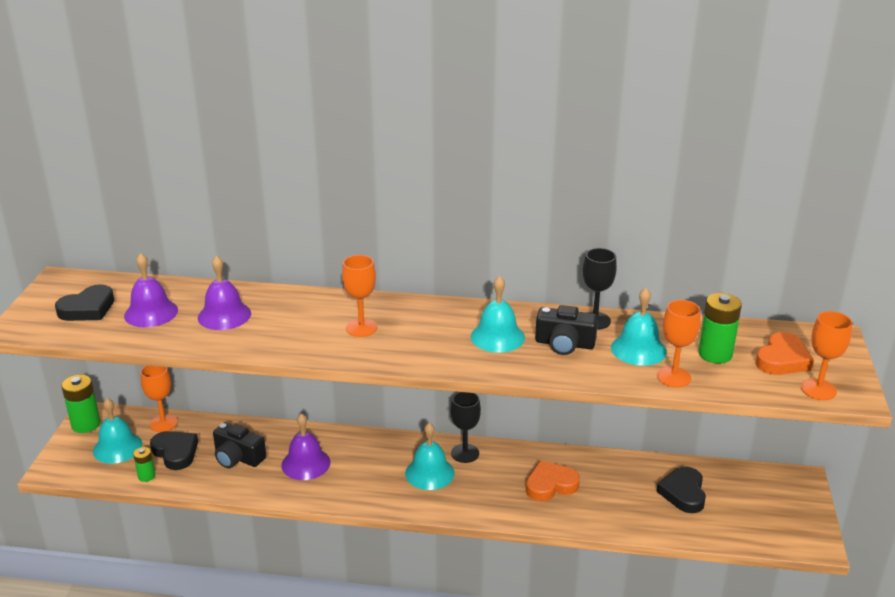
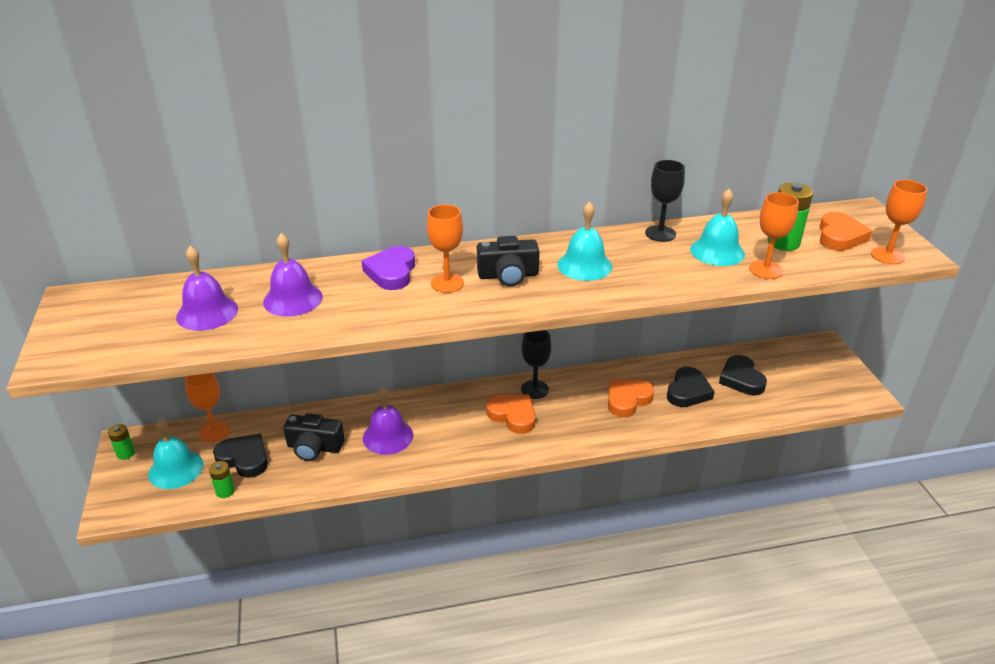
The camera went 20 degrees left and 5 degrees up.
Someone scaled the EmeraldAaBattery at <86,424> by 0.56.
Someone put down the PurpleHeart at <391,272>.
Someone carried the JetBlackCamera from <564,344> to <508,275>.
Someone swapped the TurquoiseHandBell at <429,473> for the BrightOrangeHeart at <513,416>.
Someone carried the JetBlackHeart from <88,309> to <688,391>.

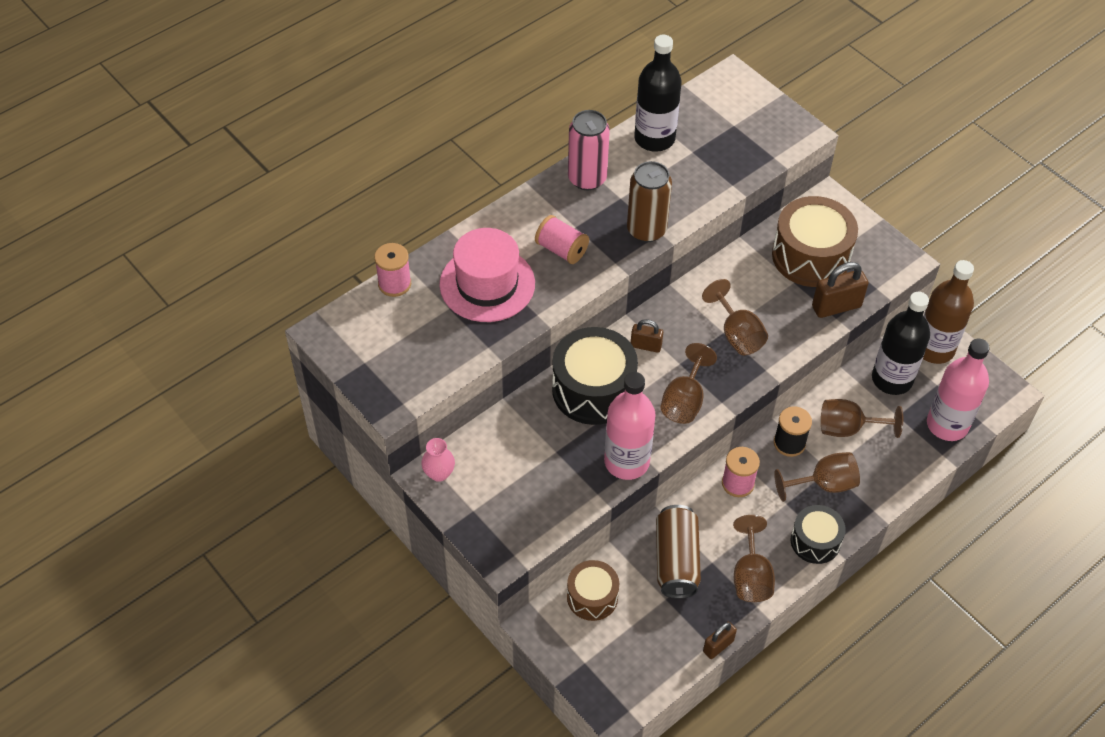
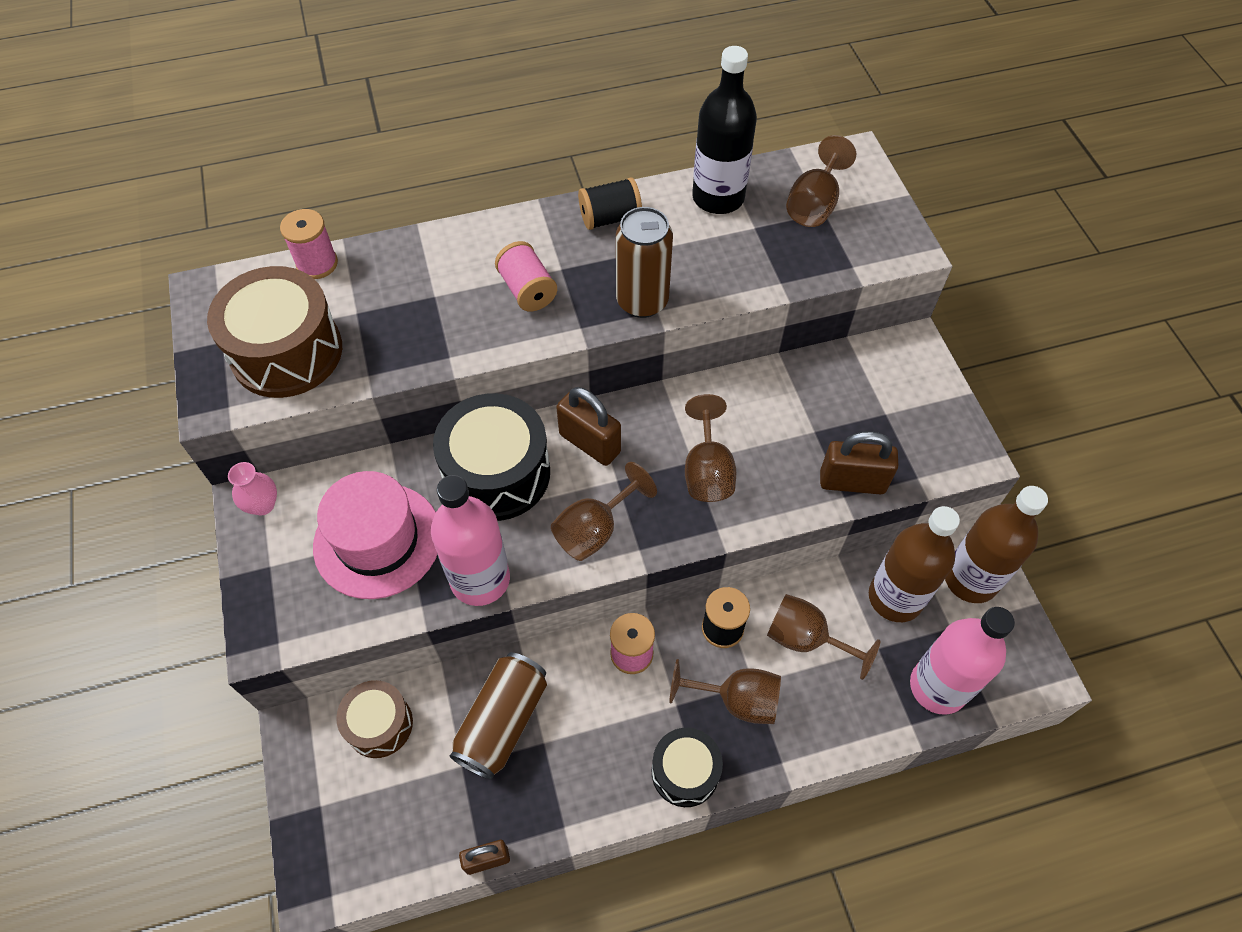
The camera went 25 degrees right and 5 degrees up.
Someone carried the RussetSnareDrum from <810,256> to <287,352>.
Someone carried the RosePinkHat from <487,284> to <377,540>.
Someone scaled the RussetLock at <646,346> by 1.63.
Someone swapped the RosePinkTin at <587,179> for the JetBlackReelOfThread at <610,218>.
Someone carried the RussetGoblet from <751,576> to <814,205>.
Someone repainted the JetBlackFlask at <892,379>, which became the RussetFlask at <895,597>.

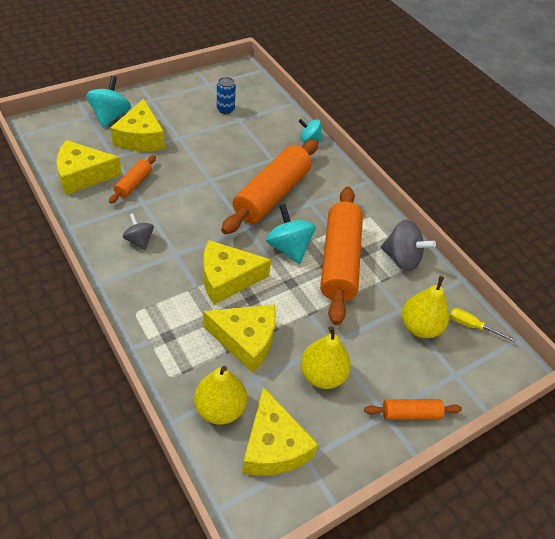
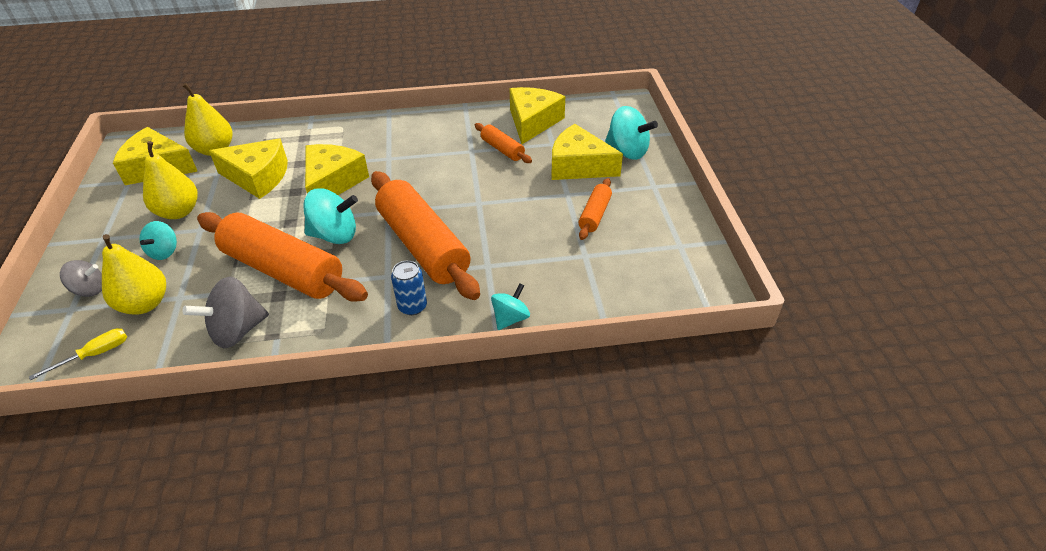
The camera went 120 degrees right and 5 degrees down.
Someone carried the AshGreyWhirligig from <139,240> to <90,290>.
Someone put down the TurquoiseWhirligig at <164,252>.
Someone rotated the YellowCheese at <246,340> by 120 degrees counterclockwise.
Someone carried the RoyalBlueTin from <225,109> to <412,306>.
Someone carried the BrightOrangePastryRoller from <410,413> to <595,215>.

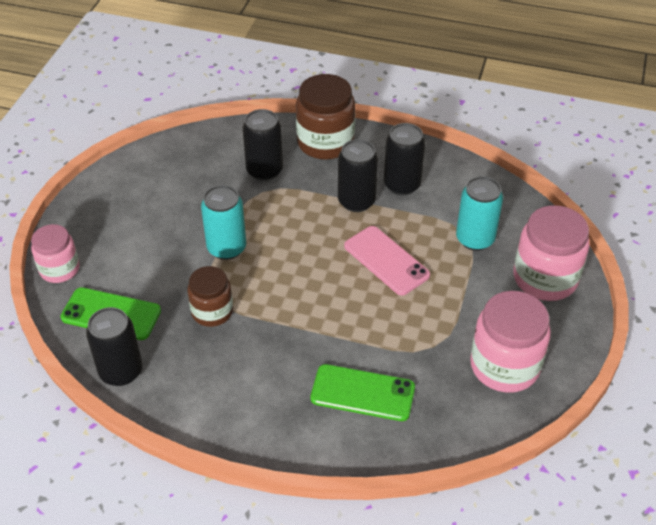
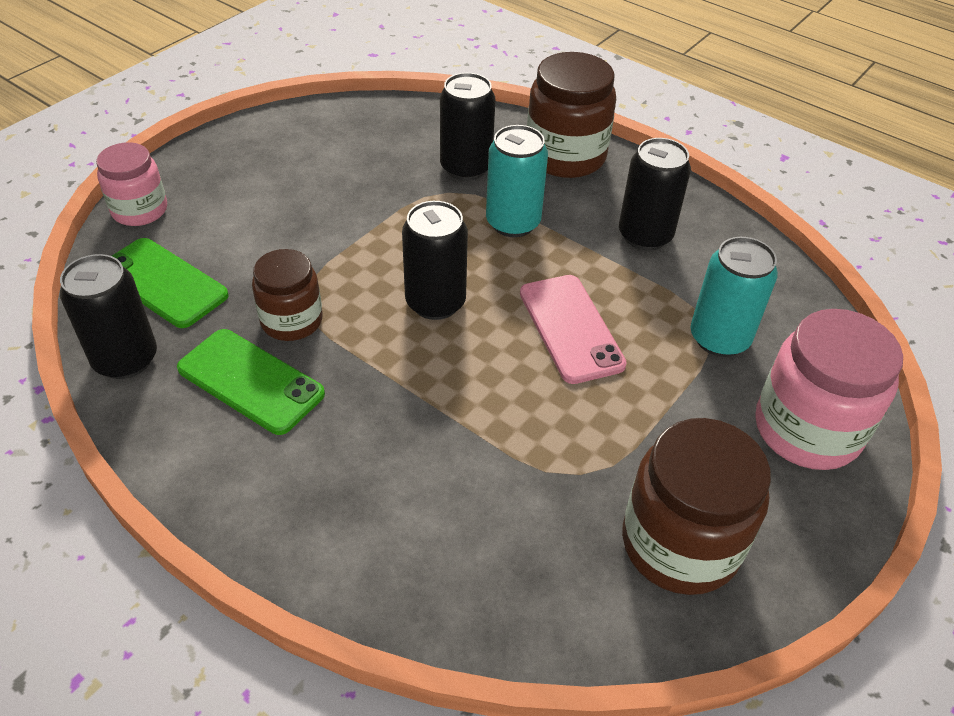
The camera went 20 degrees right and 0 degrees up.
Someone carried the EmeraldPhone from <362,393> to <251,381>.
Someone carried the JetBlackTin from <356,201> to <435,302>.
Someone carried the TurquoiseTin from <226,248> to <513,223>.
Someone repainted the RosePinkPreserveJar at <504,366>, which became the RussetPreserveJar at <680,544>.

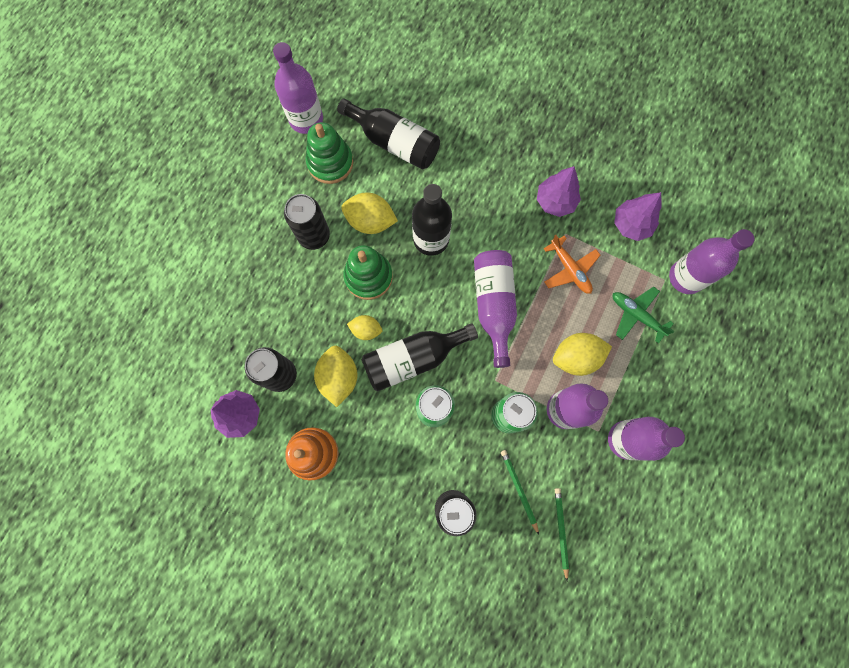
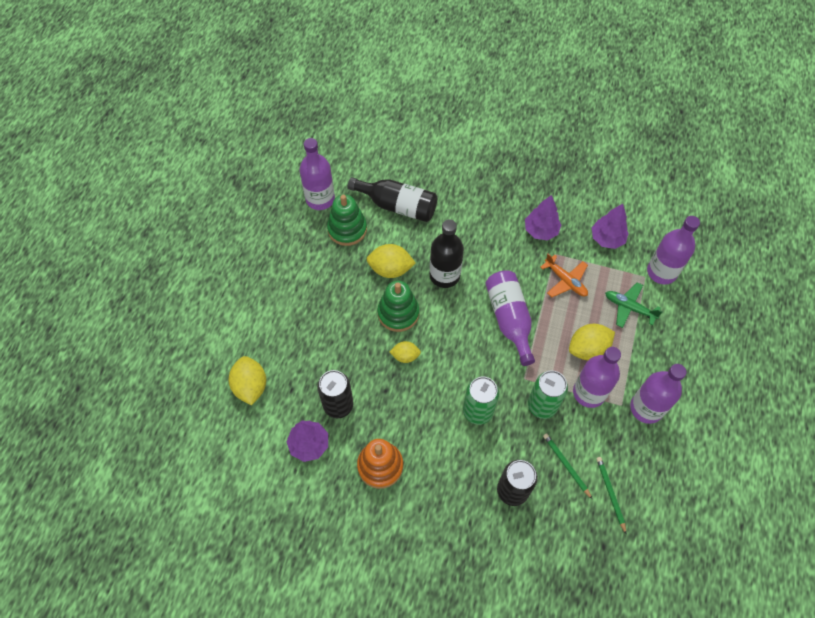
The camera went 10 degrees left and 15 degrees down.
Someone carried the YellowToyLemon from <338,377> to <250,386>.
Someone took away the JetBlackTin at <314,236>.
Someone took away the JetBlackFlask at <413,358>.

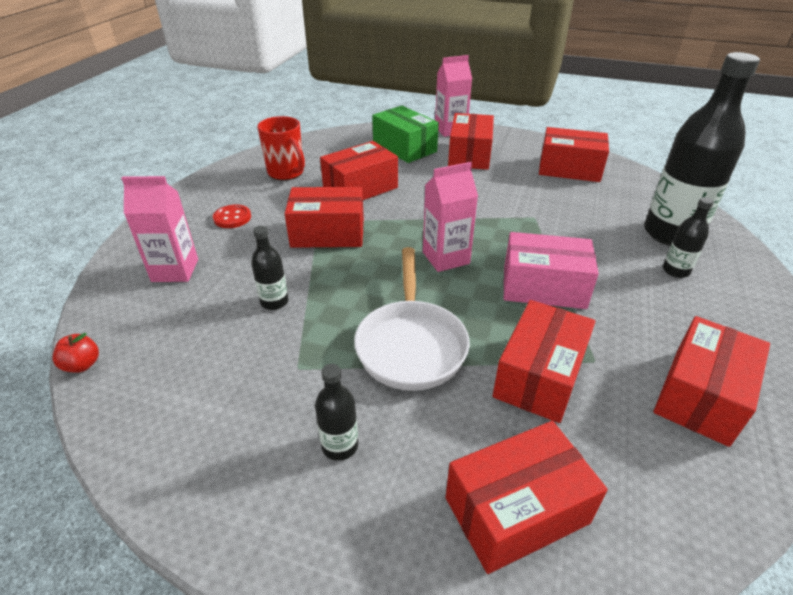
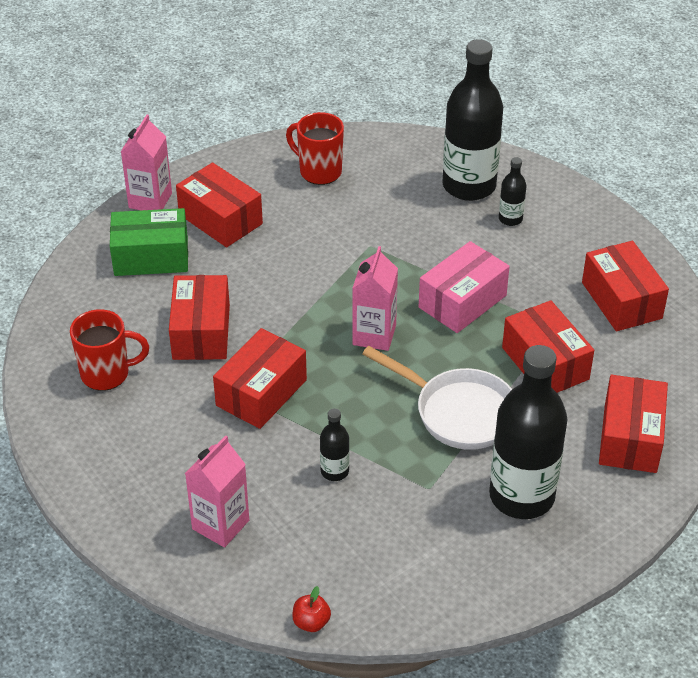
The camera went 55 degrees left and 5 degrees up.
Someone swapped the ScarletParcel at <569,169> for the ScarletCoffeeMug at <319,171>.
Someone scaled the JetBlackFlask at <340,446> by 2.27.
Someone took away the ScarletButton at <232,218>.

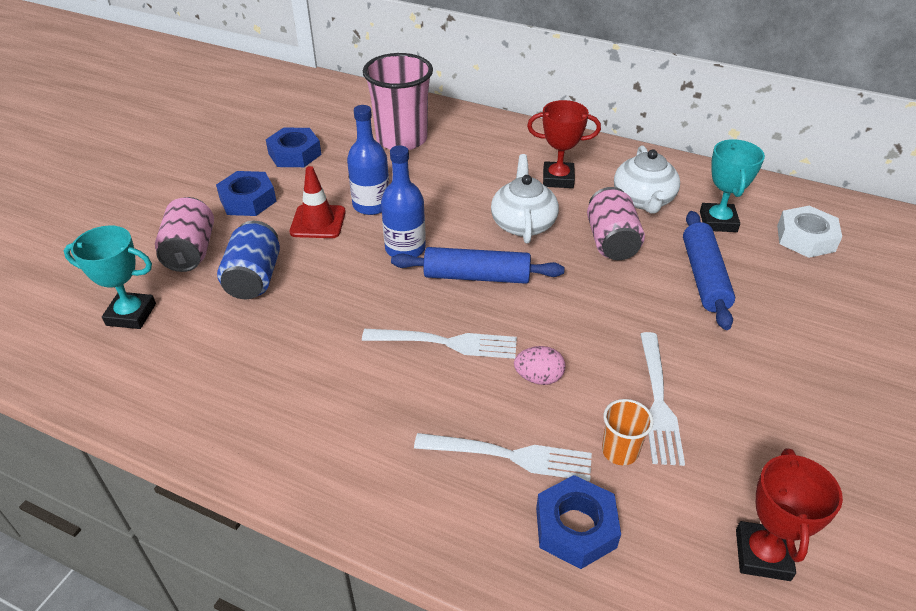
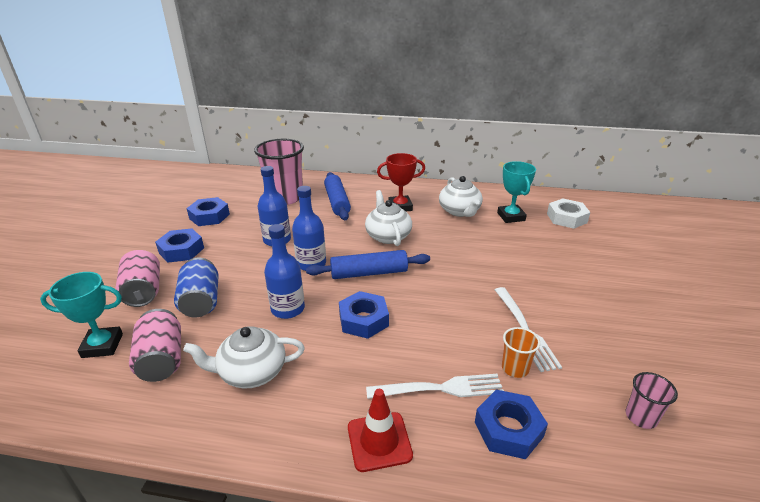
The camera went 15 degrees left and 10 degrees down.
Someone carried the RosePinkTin from <611,241> to <162,360>.
Someone put down the WhiteTeaPot at <251,372>.
Someone put down the RoyalBlueFlask at <288,309>.
Someone carried the RoyalBluePastryRoller from <704,277> to <337,202>.
Someone swapped the WhiteDinnerFork at <446,343> for the RoyalBlueNut at <363,320>.
Someone carried the ScarletSafetyCone from <318,222> to <379,441>.
Someone swapped the ScarletAwardCup at <762,554> for the RosePinkBeaker at <641,417>.
Someone took away the RosePinkToyEgg at <538,378>.

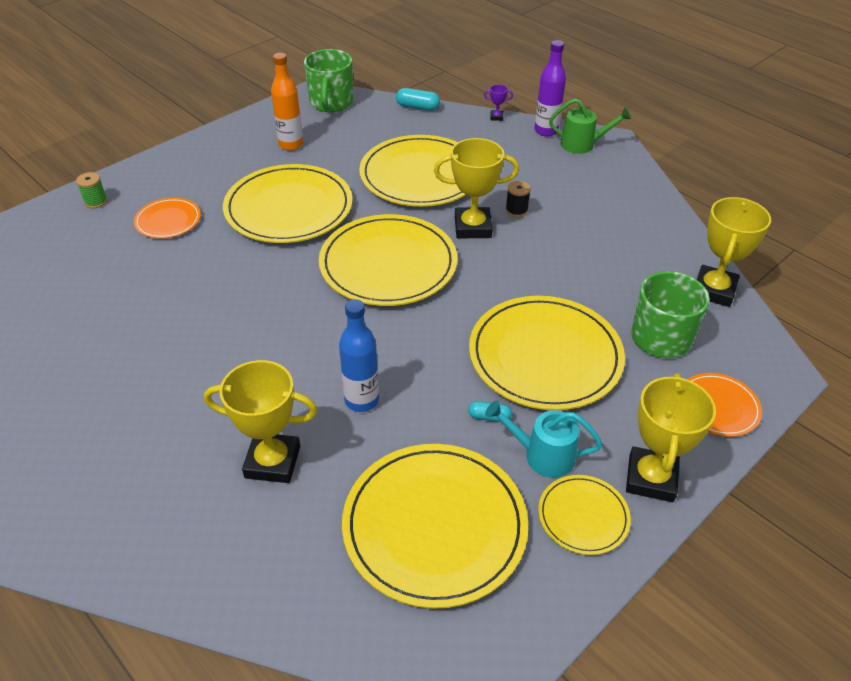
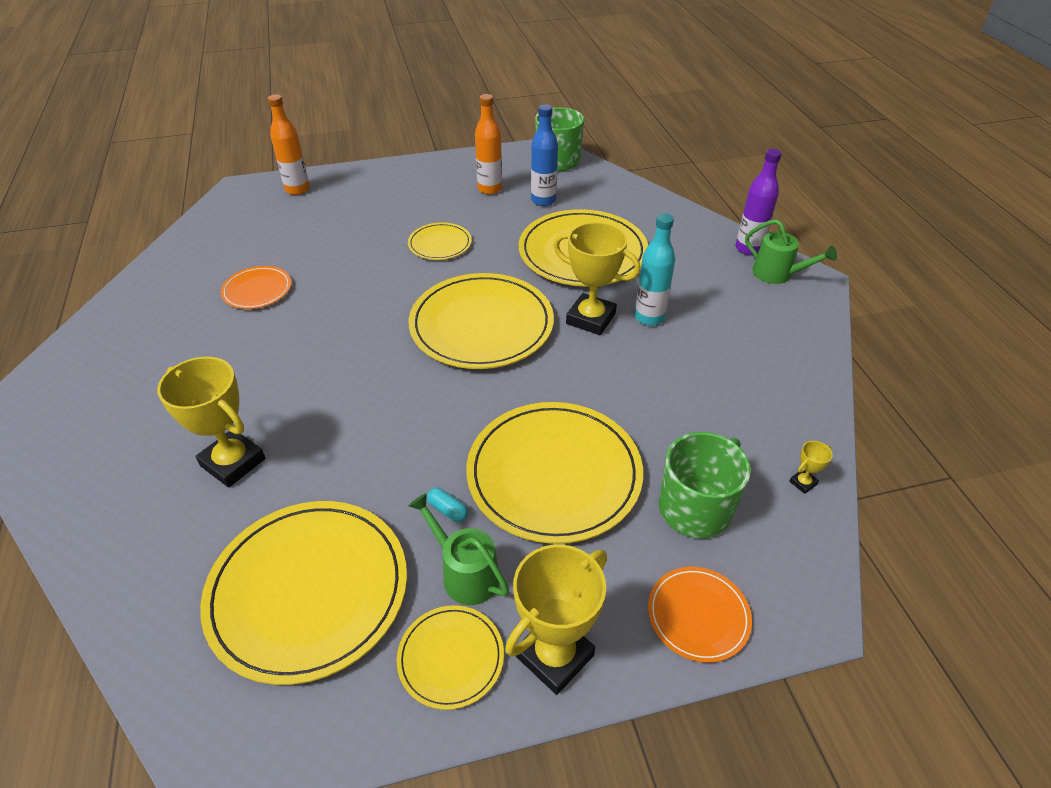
The camera went 30 degrees right and 0 degrees up.
Someone carried the BrightOrangeDinnerPlate from <168,220> to <257,290>.
Someone swapped the EmeraldReelOfThread at <96,202> for the BrightOrangeFlask at <297,189>.
Someone scaled the YellowDinnerPlate at <289,208> by 0.50.
Someone repainted the TurquoiseSprinklingCan at <542,455>, which became the EmeraldSprinklingCan at <464,573>.
Someone carried the RoyalBlueFlask from <361,400> to <543,200>.
Someone swapped the JetBlackReelOfThread at <516,210> for the TurquoiseFlask at <649,317>.
Someone scaled the YellowAwardCup at <713,290> by 0.42.
Someone took away the TurquoiseCapsule at <417,107>.
Someone took away the PurpleAwardCup at <496,117>.

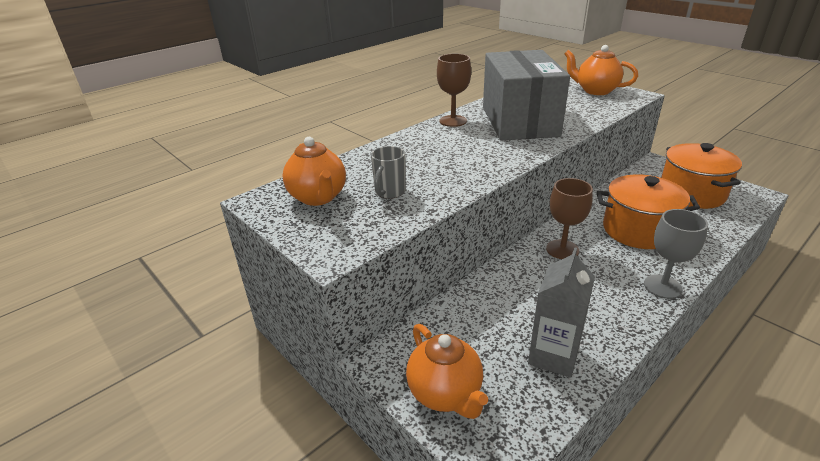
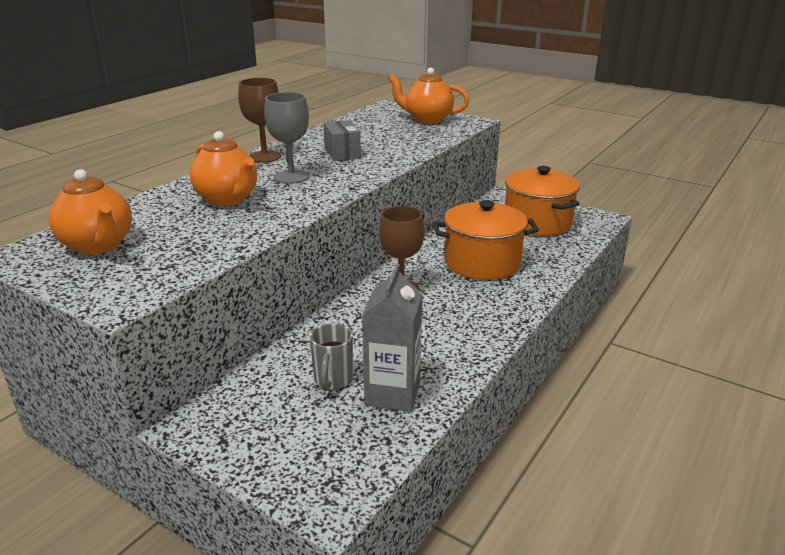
The camera went 15 degrees left and 5 degrees down.
Someone carried the BrightOrangeTeaPot from <445,393> to <228,199>.
Someone carried the AshGreyGoblet from <662,286> to <291,177>.
Someone carried the AshGreyCoffeeMug from <389,192> to <333,380>.
Someone scaled the AshGreyParcel at <519,121> by 0.41.

